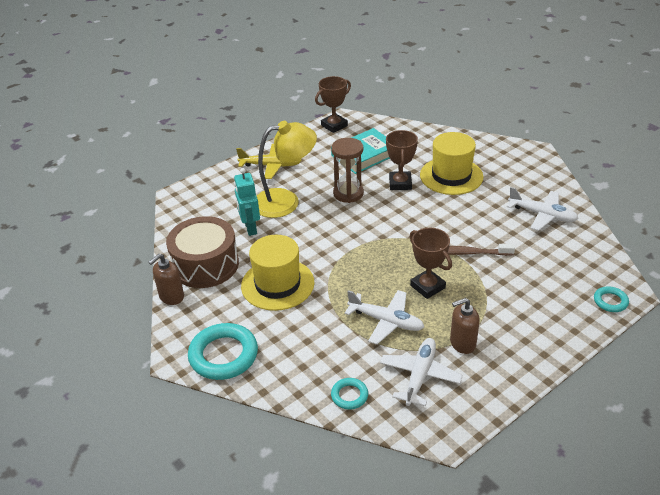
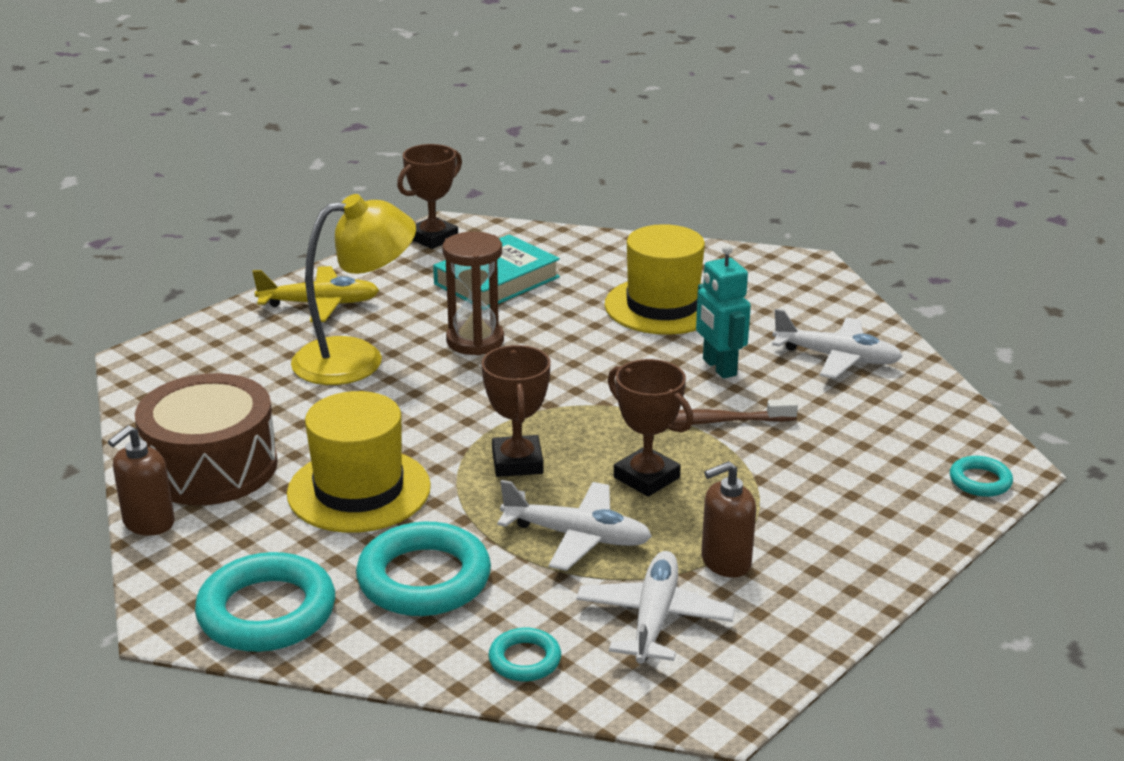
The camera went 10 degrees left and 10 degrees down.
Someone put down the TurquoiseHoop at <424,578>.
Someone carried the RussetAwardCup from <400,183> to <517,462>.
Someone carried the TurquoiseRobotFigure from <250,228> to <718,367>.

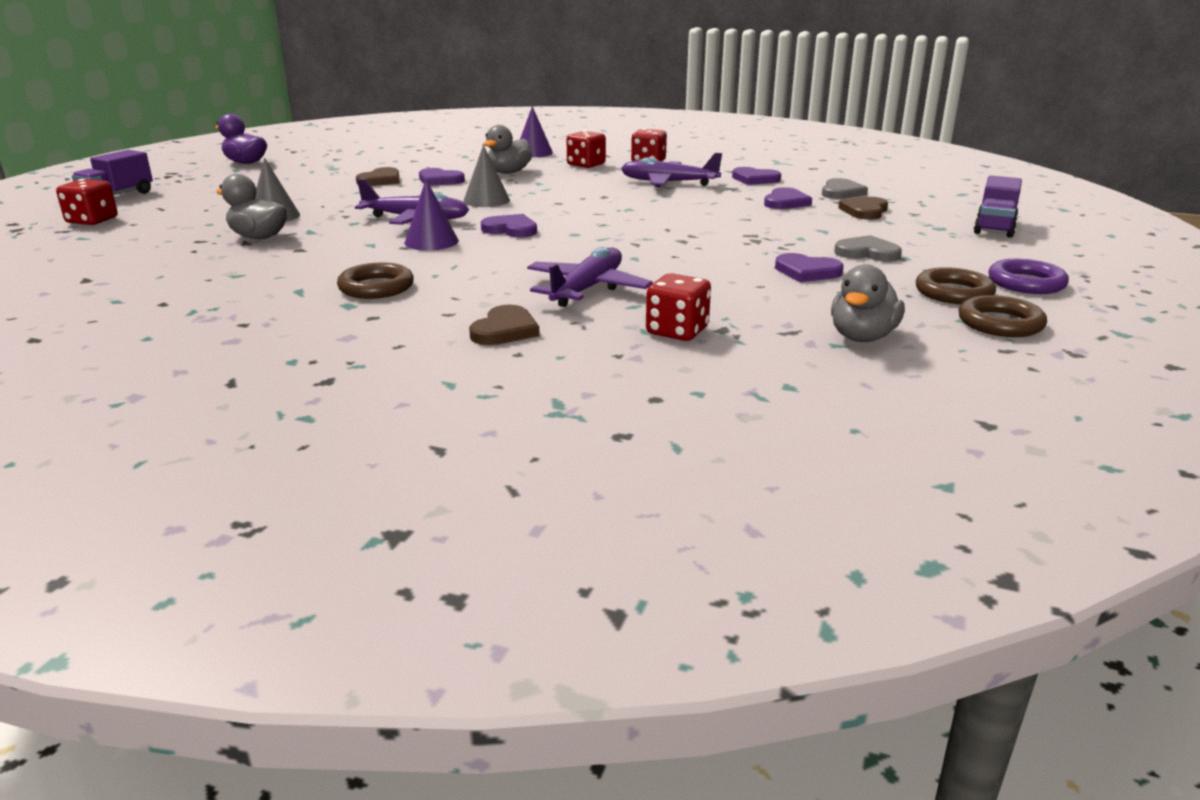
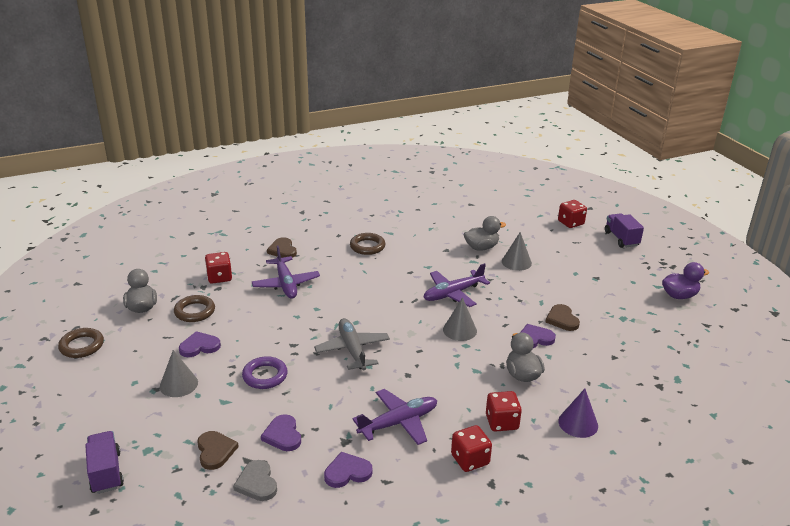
The camera went 135 degrees right and 5 degrees up.
Someone swapped the AshGreyHeart at <867,253> for the AshGreyConeShape at <178,384>.
Someone carried the RussetHoop from <953,293> to <195,311>.
Someone carried the PurpleHoop from <1026,283> to <265,376>.
Someone put down the AshGreyToyPlane at <352,350>.
Someone took away the PurpleConeShape at <431,242>.
Someone took away the PurpleHeart at <511,229>.

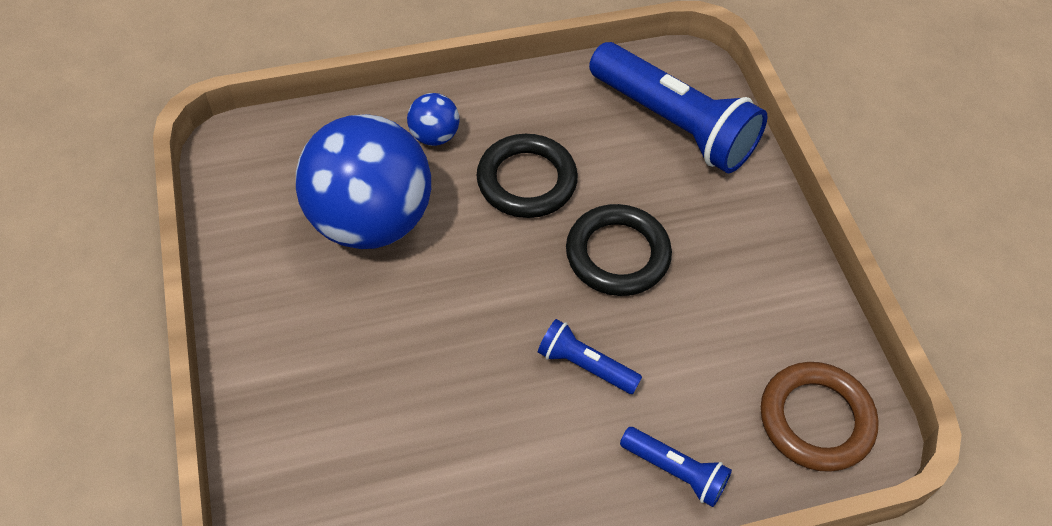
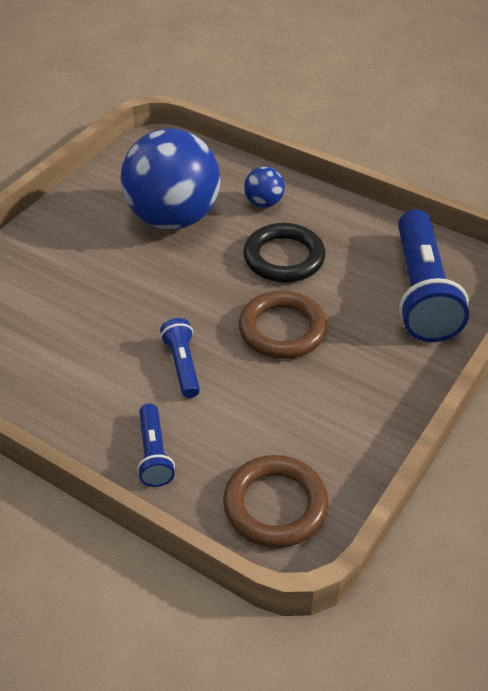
The camera went 50 degrees right and 10 degrees down.
Someone repainted the JetBlackHoop at <617,254>, which became the RussetHoop at <282,329>.

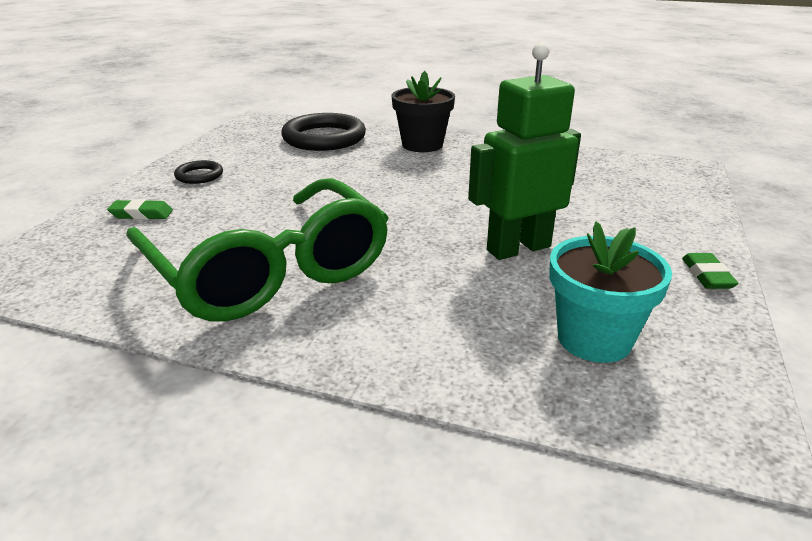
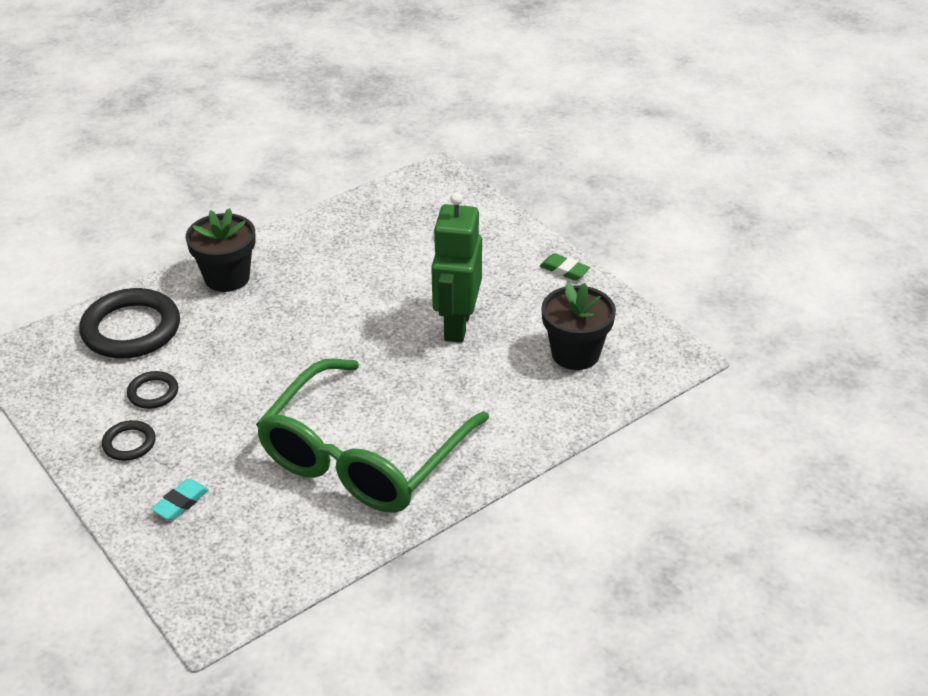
The camera went 55 degrees left and 10 degrees up.
Someone put down the JetBlackHoop at <153,393>.
Someone repainted the EmeraldGumEraser at <141,214>, which became the TurquoiseGumEraser at <181,503>.
Someone rotated the EmeraldEyeglasses at <269,270> by 120 degrees clockwise.
Someone repainted the TurquoisePlantPot at <594,339>, which became the JetBlackPlantPot at <575,353>.

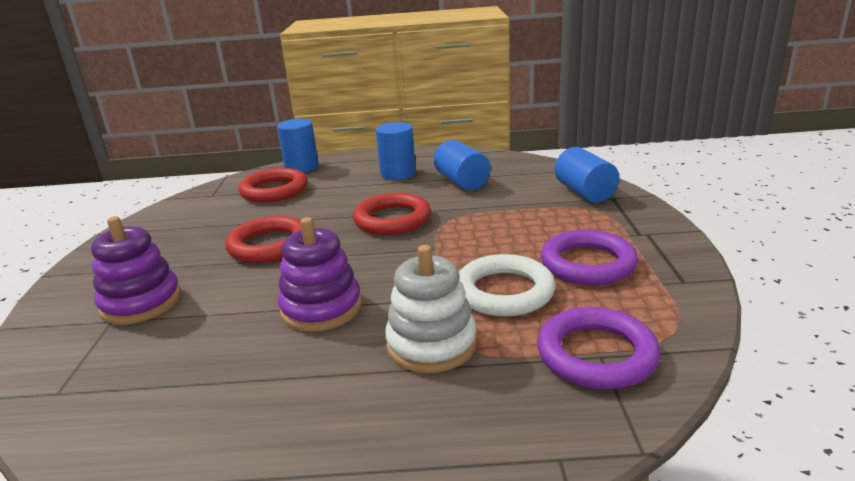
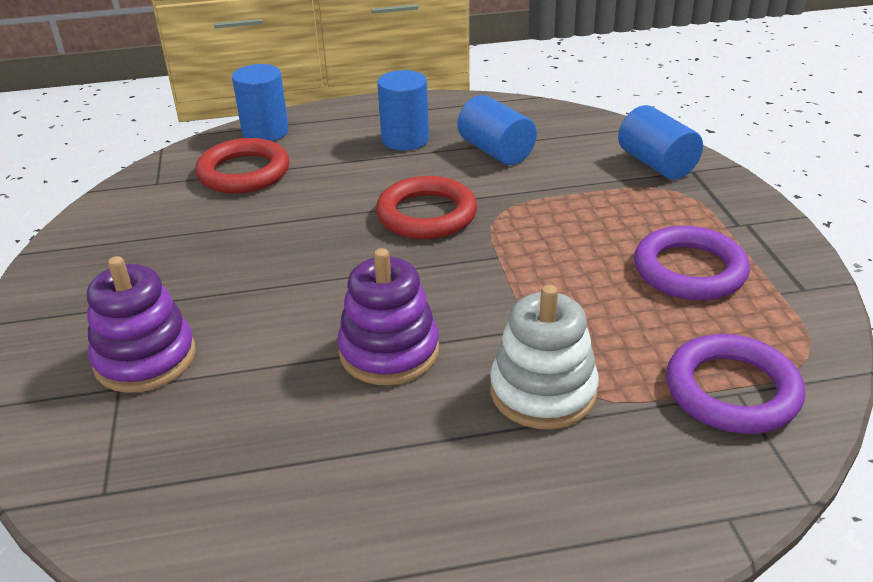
The camera went 10 degrees left and 10 degrees up.
Someone took away the ScarletHoop at <269,245>.
Someone took away the WhiteHoop at <504,291>.

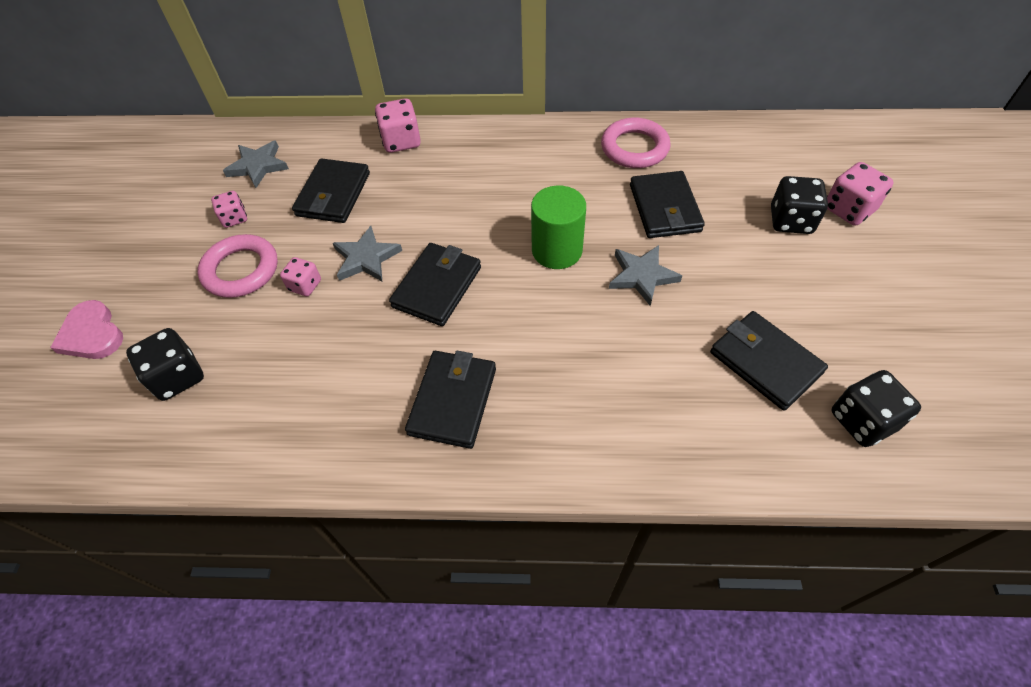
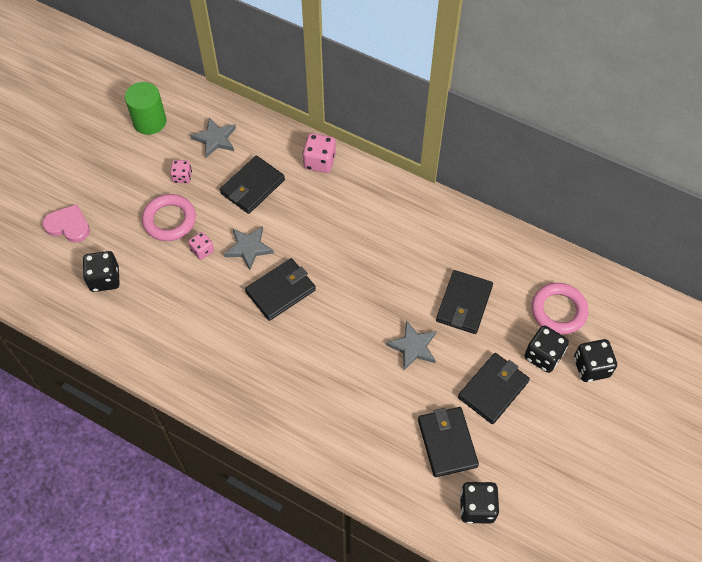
The camera went 25 degrees right and 5 degrees up.
Someone rotated the RosePinkHeart at <92,334> by 120 degrees clockwise.
Someone carried the EmeraldCylinder from <557,250> to <150,121>.
Someone carried the JetBlackBillfold from <453,401> to <493,389>.
Someone carried the RosePinkHoop from <634,148> to <558,311>.
Someone repainted the RosePinkDice at <848,209>, which became the JetBlackDice at <591,367>.

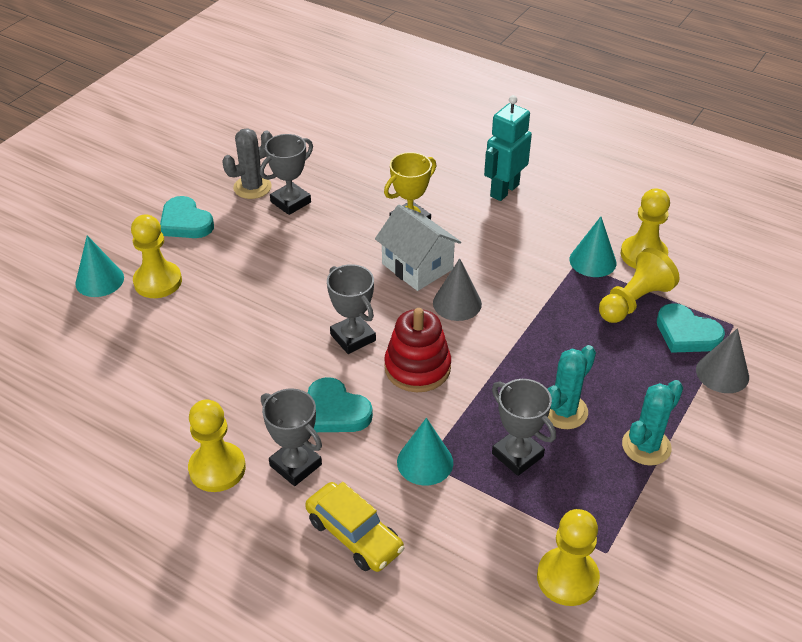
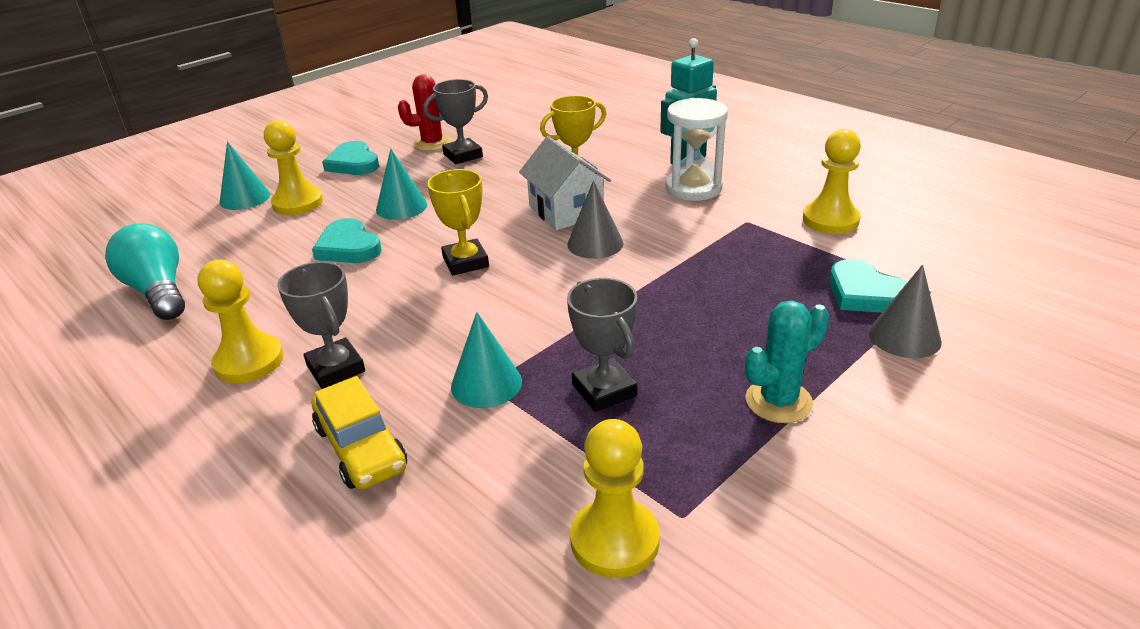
The camera went 15 degrees right and 10 degrees down.
Someone put down the TurquoiseLightbulb at <158,291>.
Someone carried the TurquoiseHeart from <336,411> to <348,247>.
Someone carried the TurquoiseConeShape from <592,261> to <401,207>.
Someone repainted the AshGreyCactus at <252,187>, which became the ScarletCactus at <432,143>.
Someone repainted the AshGreyAwardCup at <353,337>, which became the YellowAwardCup at <465,262>.
Someone put down the WhiteSandglass at <693,188>.
Someone took away the ScarletStackingToy at <417,368>.
Someone took away the TurquoiseCactus at <564,411>.
Someone took away the YellowChessPawn at <634,301>.

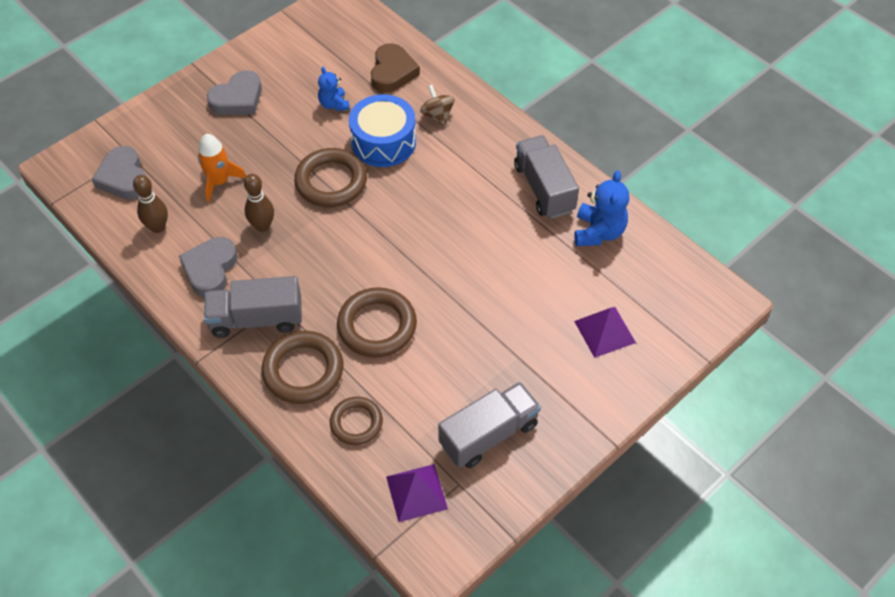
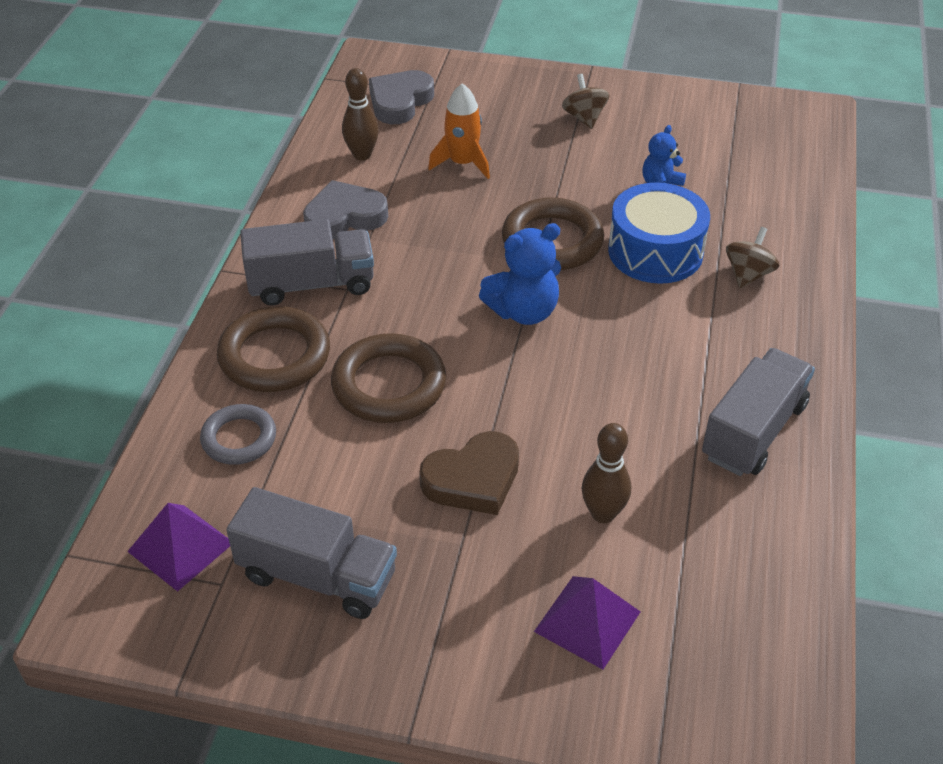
The camera went 55 degrees right and 10 degrees down.
Someone repainted the RussetHoop at <356,423>, which became the AshGreyHoop at <239,438>.
Someone rotated the AshGreyTruck at <256,319> by 120 degrees clockwise.
Someone carried the RussetHeart from <392,72> to <473,479>.
Someone carried the RoyalBlueStuffedBear from <598,232> to <523,311>.
Someone swapped the AshGreyHeart at <238,98> for the RussetWhirligig at <584,118>.
Someone carried the RussetBowlingPin from <262,226> to <603,513>.

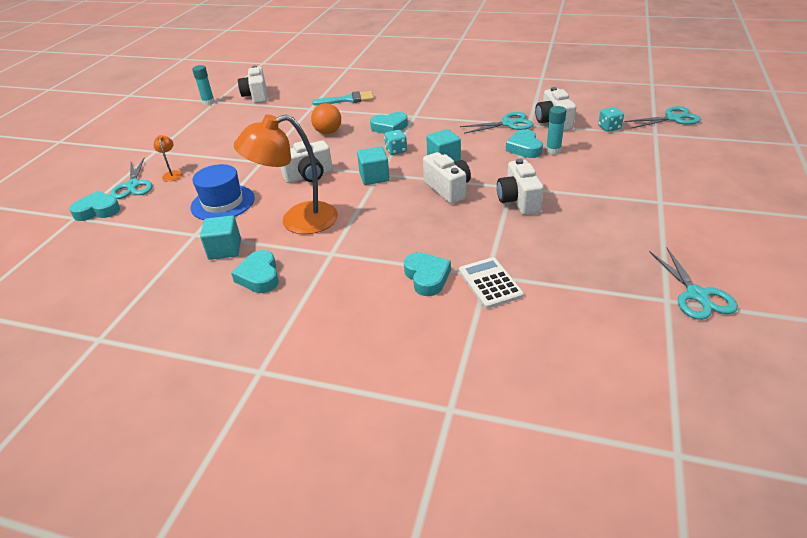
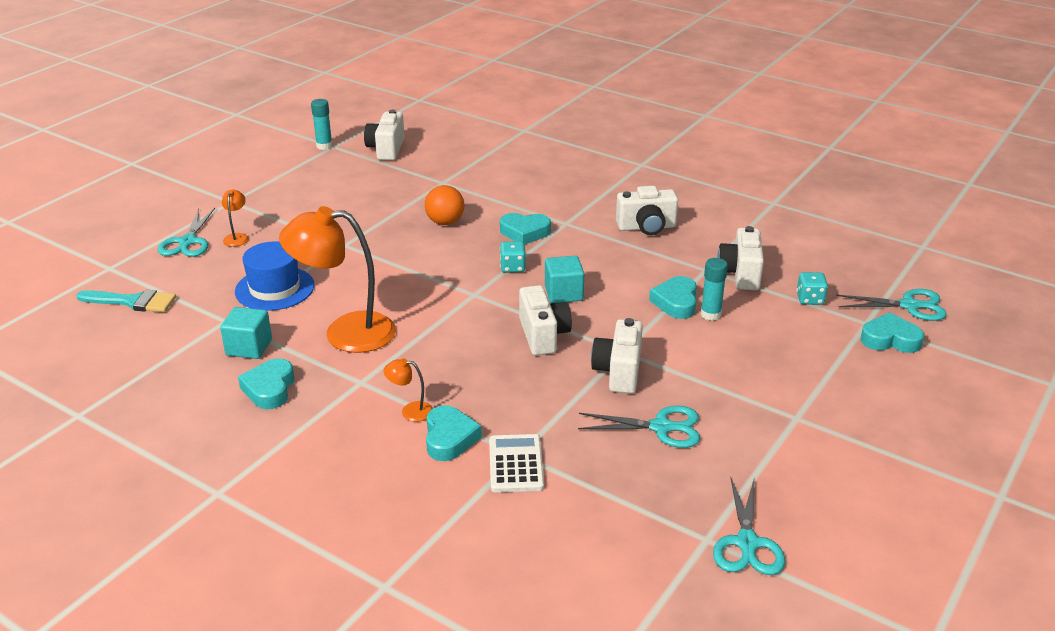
The camera went 15 degrees right and 5 degrees down.
Someone carried the TurquoisePaintBrush from <348,99> to <133,302>.
Someone put down the BrightOrangeDeskLamp at <410,411>.
Someone carried the TurquoiseShears from <508,124> to <661,427>.
Someone carried the WhiteCamera from <309,176> to <646,227>.
Someone carried the TurquoiseHeart from <97,211> to <890,339>.
Someone took away the TurquoiseCube at <374,177>.

